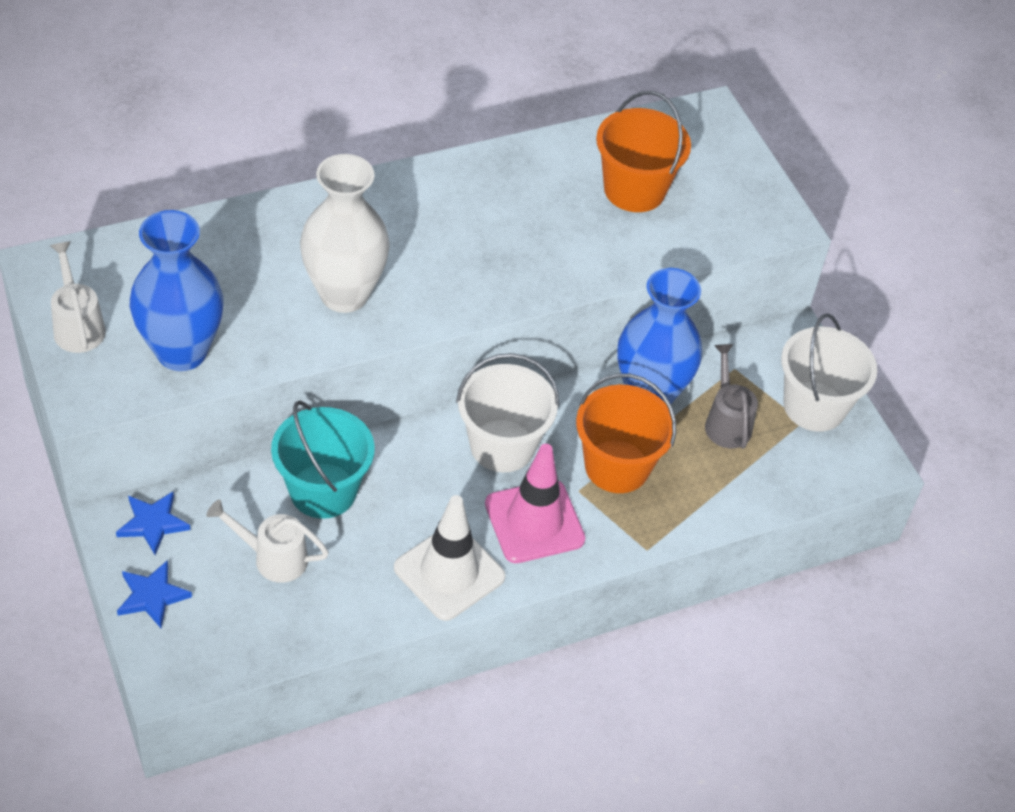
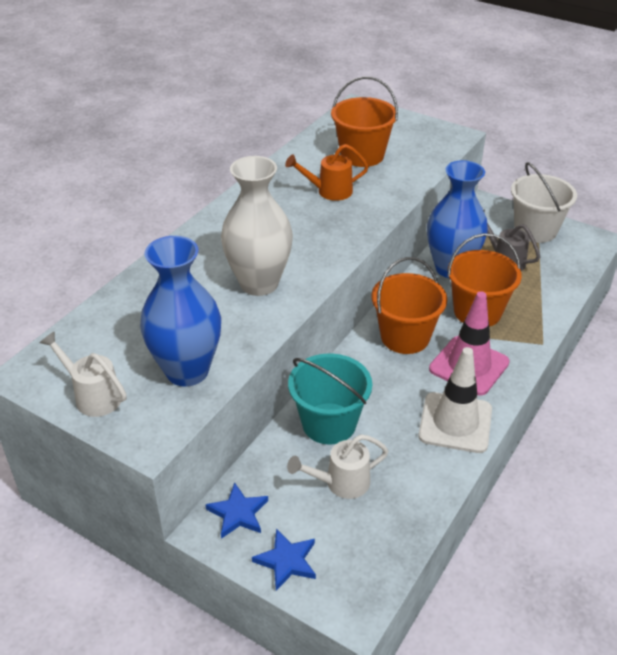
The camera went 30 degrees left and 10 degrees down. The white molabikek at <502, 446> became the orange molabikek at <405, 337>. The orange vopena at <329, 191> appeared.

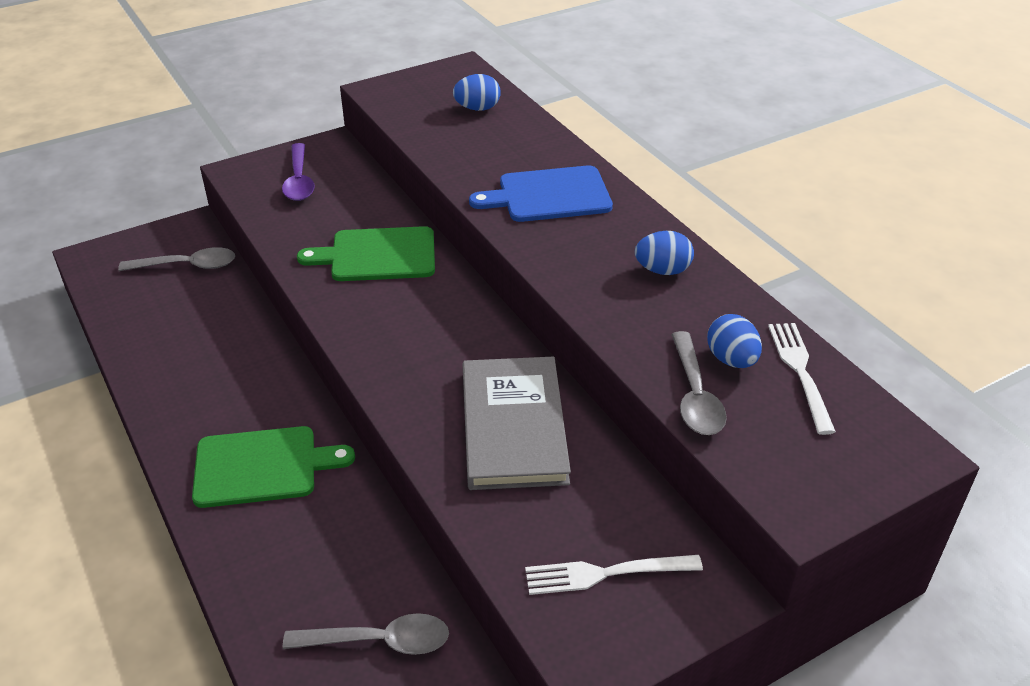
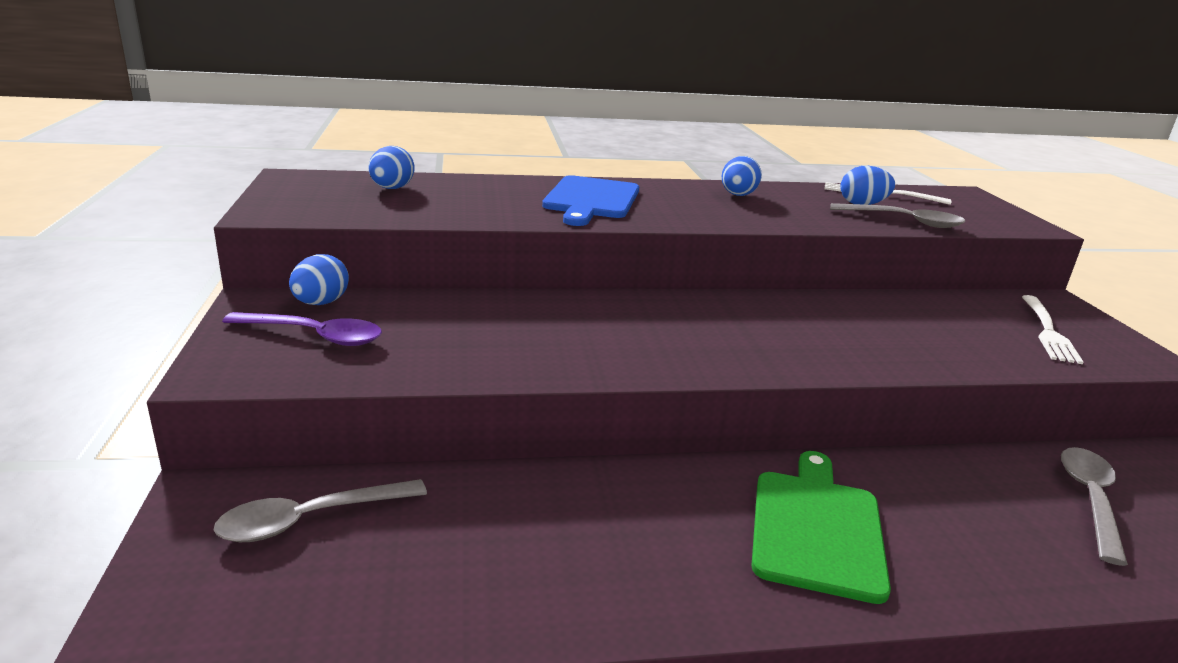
The camera went 70 degrees left and 15 degrees down. The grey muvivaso at <187, 266> turned 135 degrees counterclockwise. The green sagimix at <377, 255> disappeared. The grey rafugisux at <513, 426> disappeared. The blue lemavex at <321, 303> appeared.

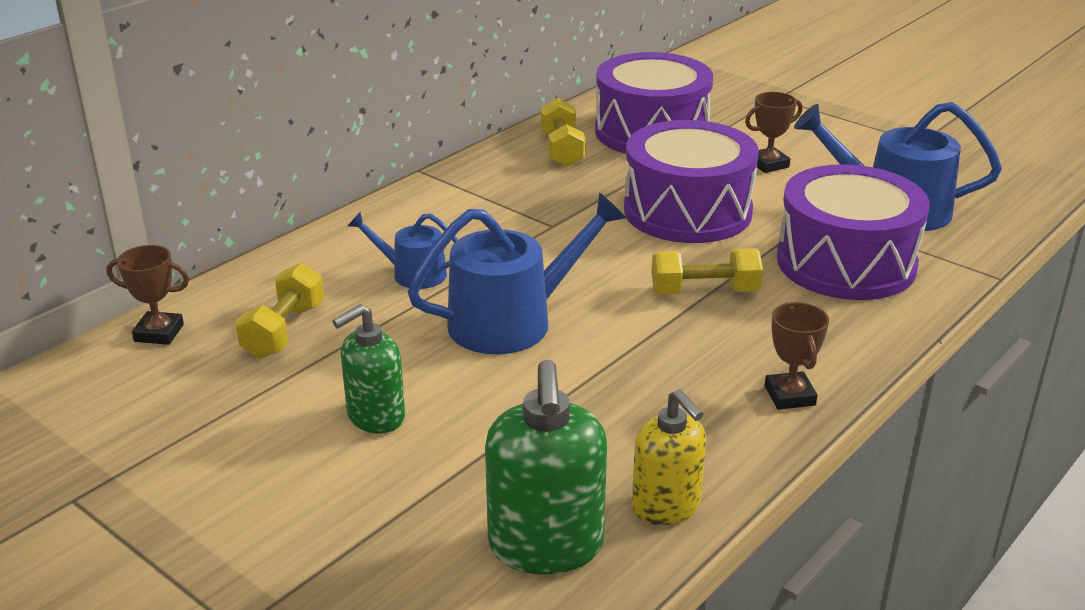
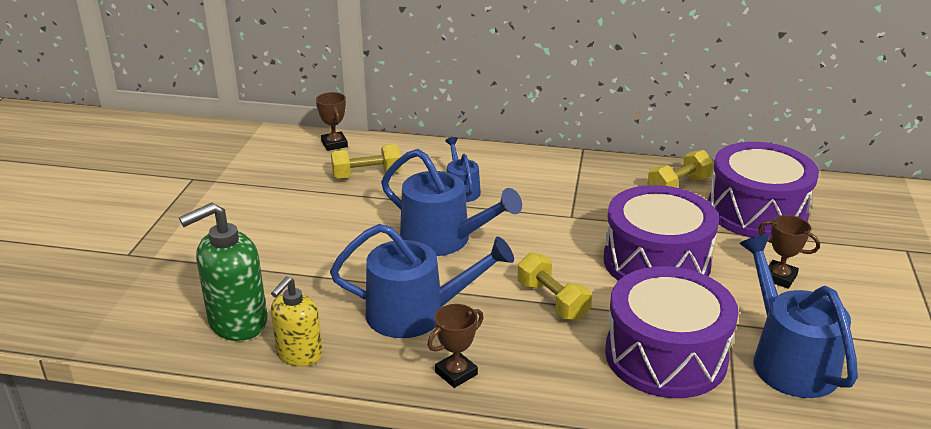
The camera went 60 degrees right and 0 degrees up. The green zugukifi at <375, 417> disappeared. The blue vopena at <416, 313> appeared.

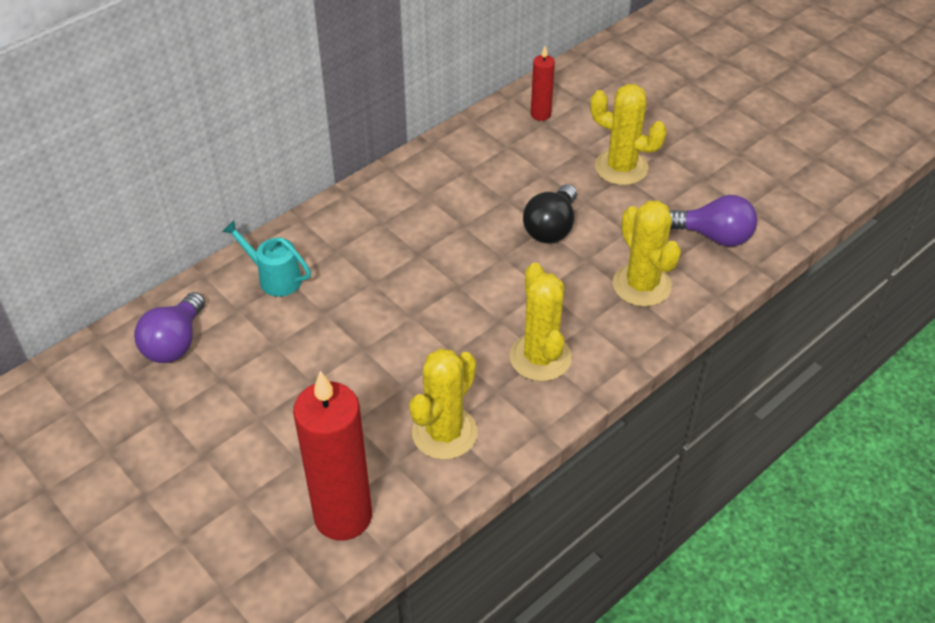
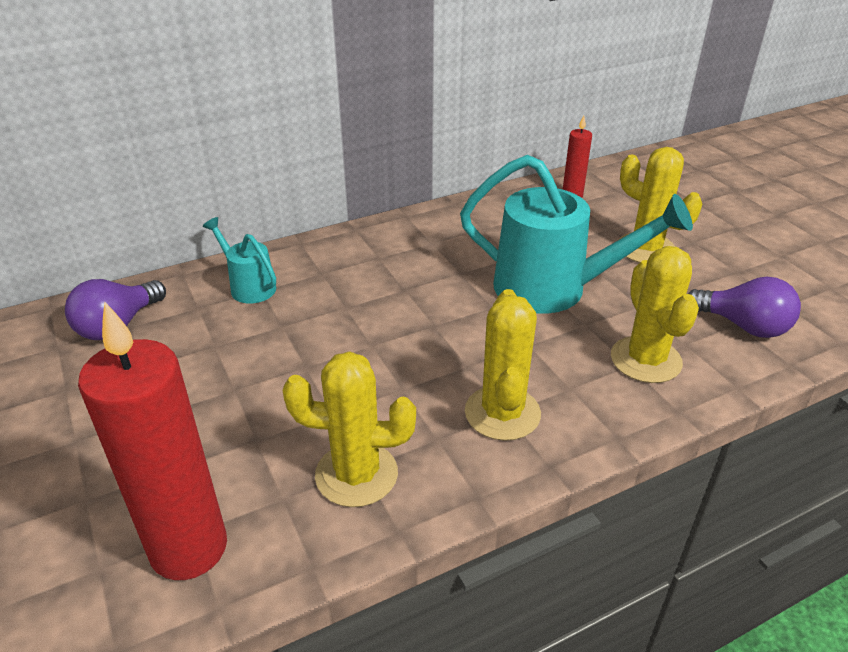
The camera went 15 degrees right and 10 degrees down. The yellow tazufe at <444, 433> turned 45 degrees clockwise. The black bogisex at <551, 228> was replaced by the turquoise vopena at <554, 289>.

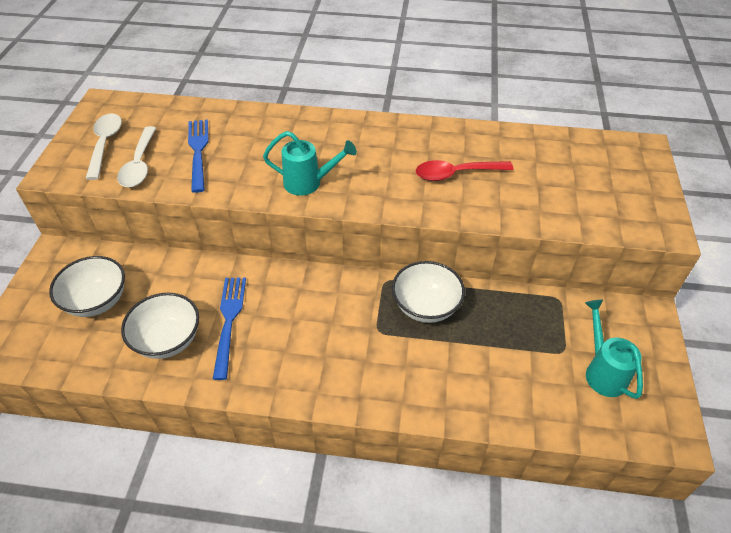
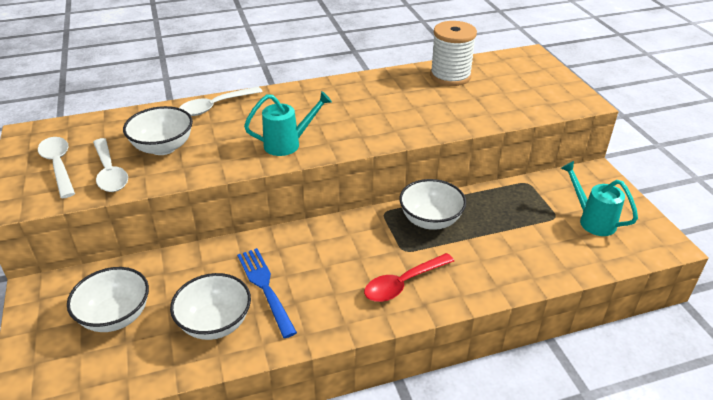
The camera went 25 degrees left and 10 degrees down. The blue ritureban at <198, 151> was replaced by the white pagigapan at <163, 147>. The red muvivaso moved from <456, 174> to <403, 283>. The white muvivaso at <215, 106> appeared. The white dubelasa at <450, 76> appeared.

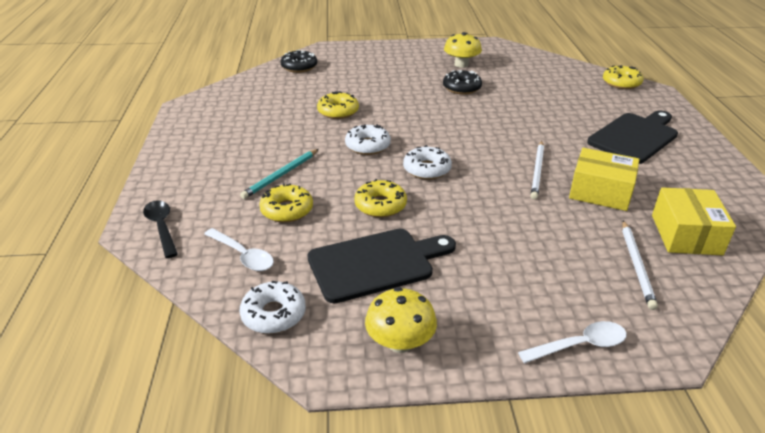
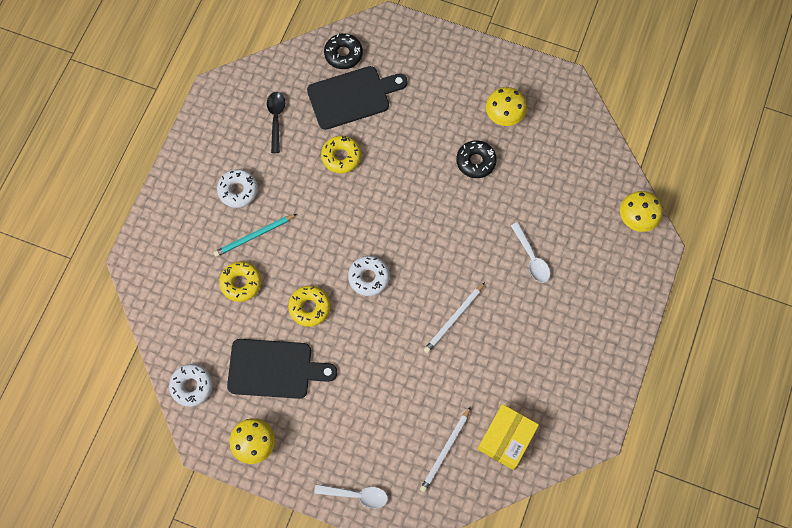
The camera went 25 degrees right and 35 degrees up. The black muvivaso moved from <161, 227> to <276, 119>. The white muvivaso moved from <243, 255> to <531, 258>. The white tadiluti moved from <368, 146> to <238, 190>. The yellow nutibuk at <600, 192> disappeared. The black sagimix moved from <635, 137> to <352, 97>. The yellow tadiluti at <621, 83> was replaced by the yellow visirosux at <637, 218>.

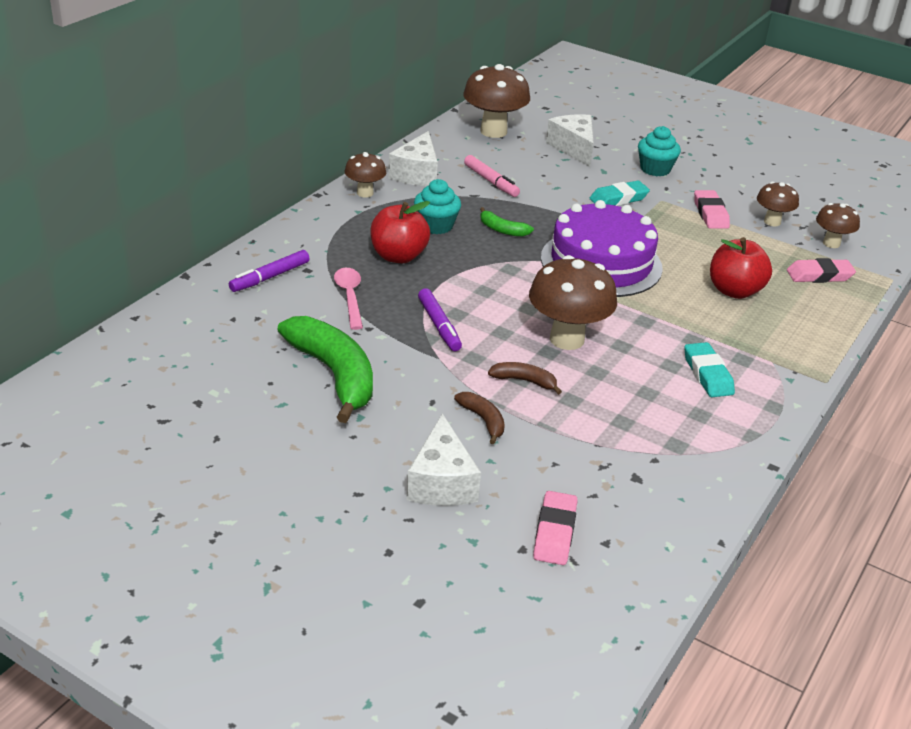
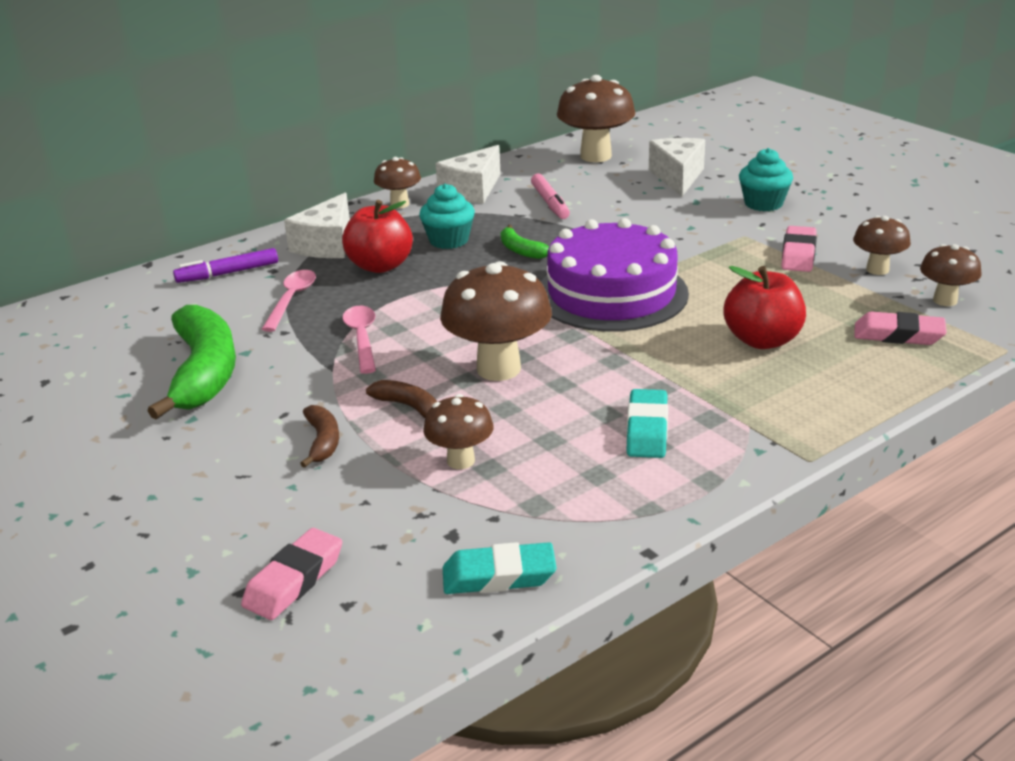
The camera went 25 degrees right and 5 degrees down. The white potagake moved from <441, 482> to <327, 244>. The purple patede at <439, 326> was replaced by the pink muvivaso at <362, 338>. The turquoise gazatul moved from <618, 199> to <499, 576>. The brown visirosux at <461, 461> appeared.

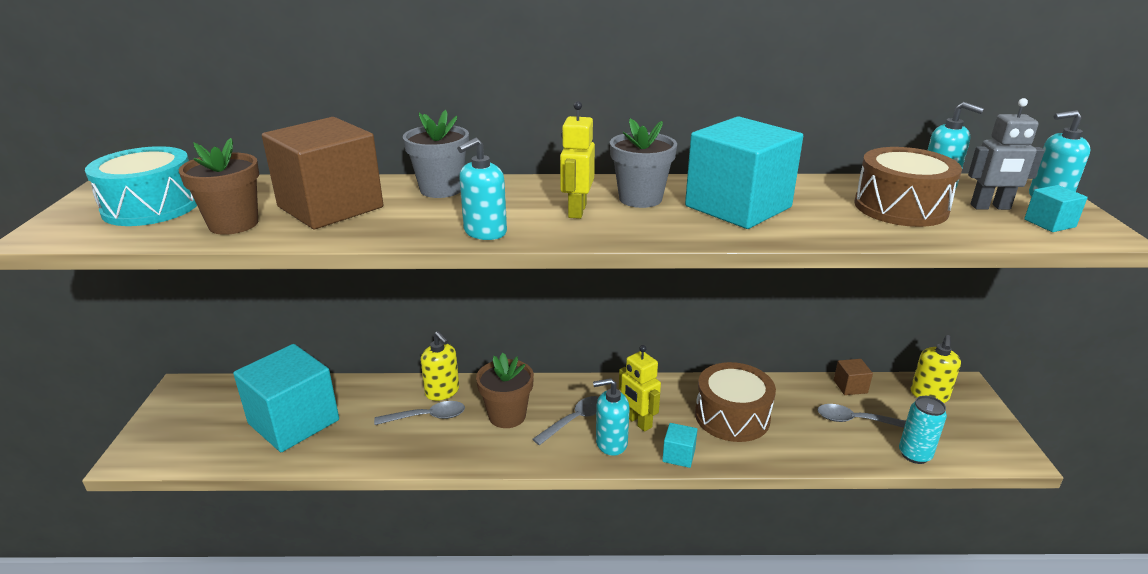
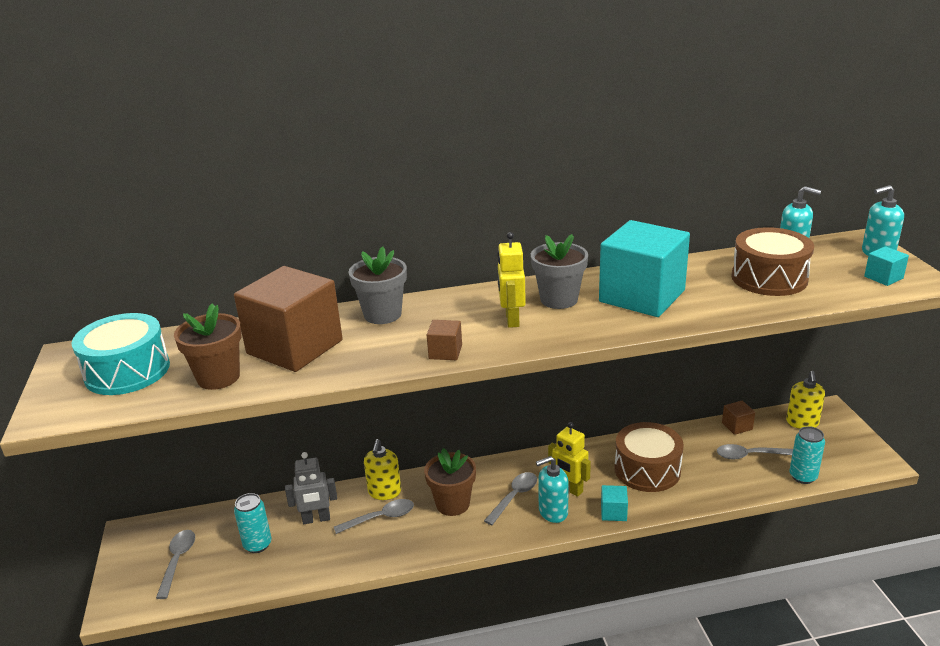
The camera went 10 degrees left and 0 degrees up. The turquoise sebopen at <294, 422> was replaced by the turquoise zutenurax at <257, 545>. The yellow zugukifi at <442, 391> turned 60 degrees clockwise. The turquoise zugukifi at <485, 232> was replaced by the brown sebopen at <445, 352>. The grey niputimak moved from <990, 207> to <316, 519>. The grey muvivaso at <178, 561> appeared.

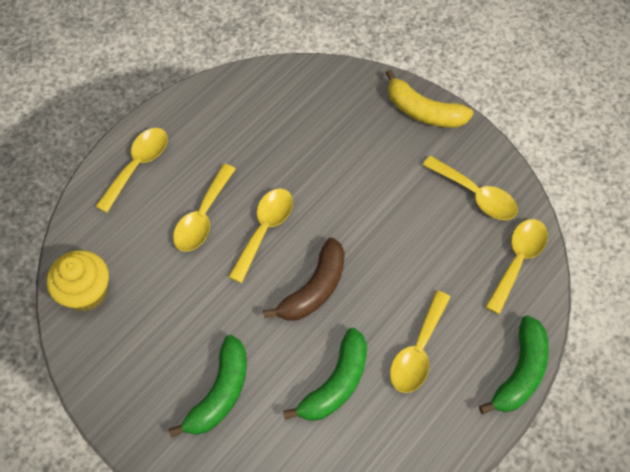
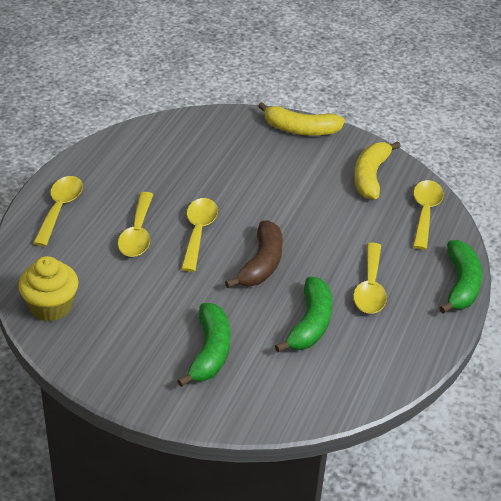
The camera went 20 degrees left and 20 degrees down. The yellow muvivaso at <476, 195> was replaced by the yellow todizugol at <370, 176>.

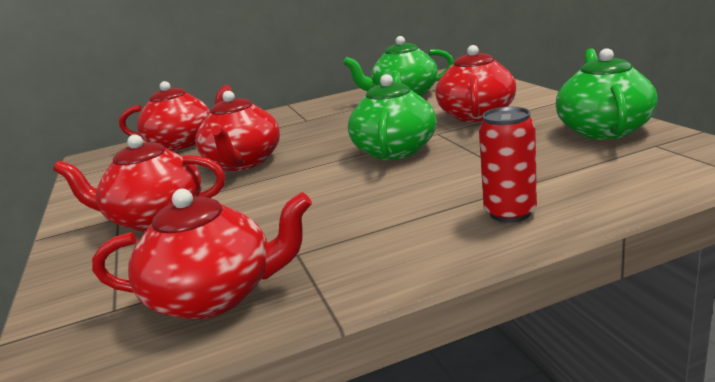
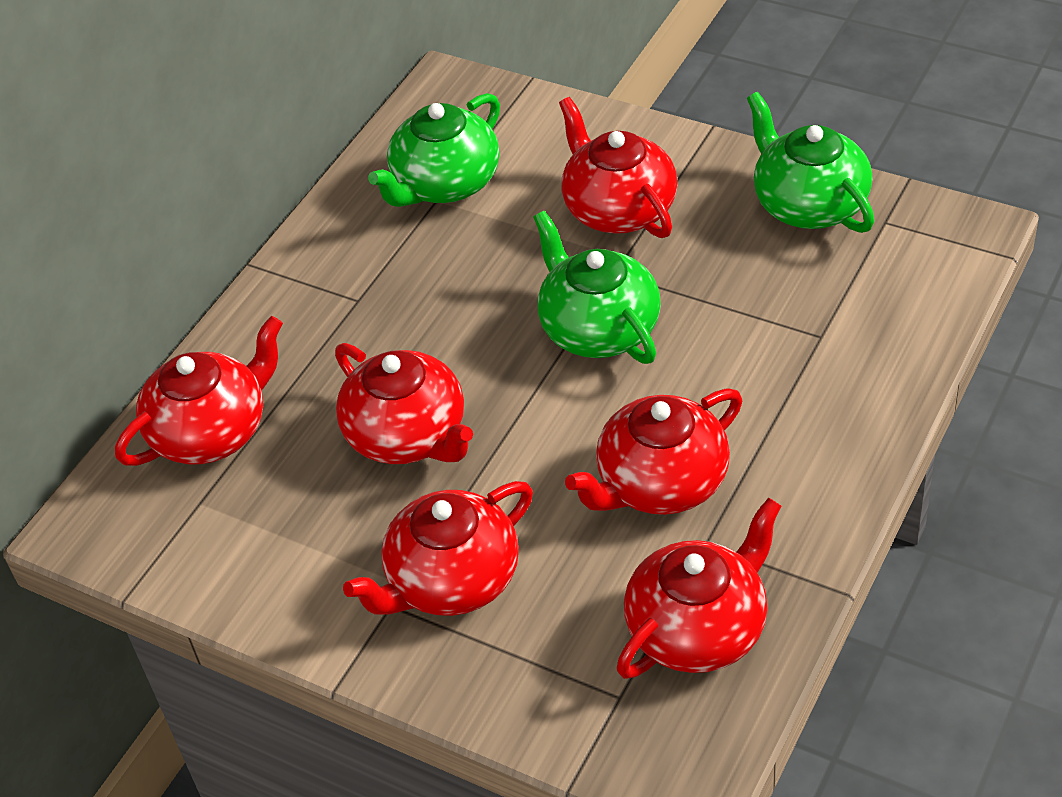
The camera went 40 degrees left and 25 degrees up. The red zutenurax at <510, 213> disappeared. The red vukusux at <660, 483> appeared.

